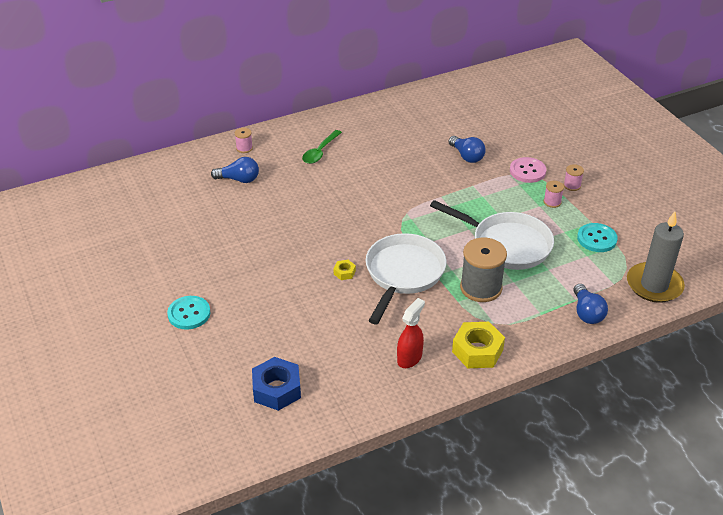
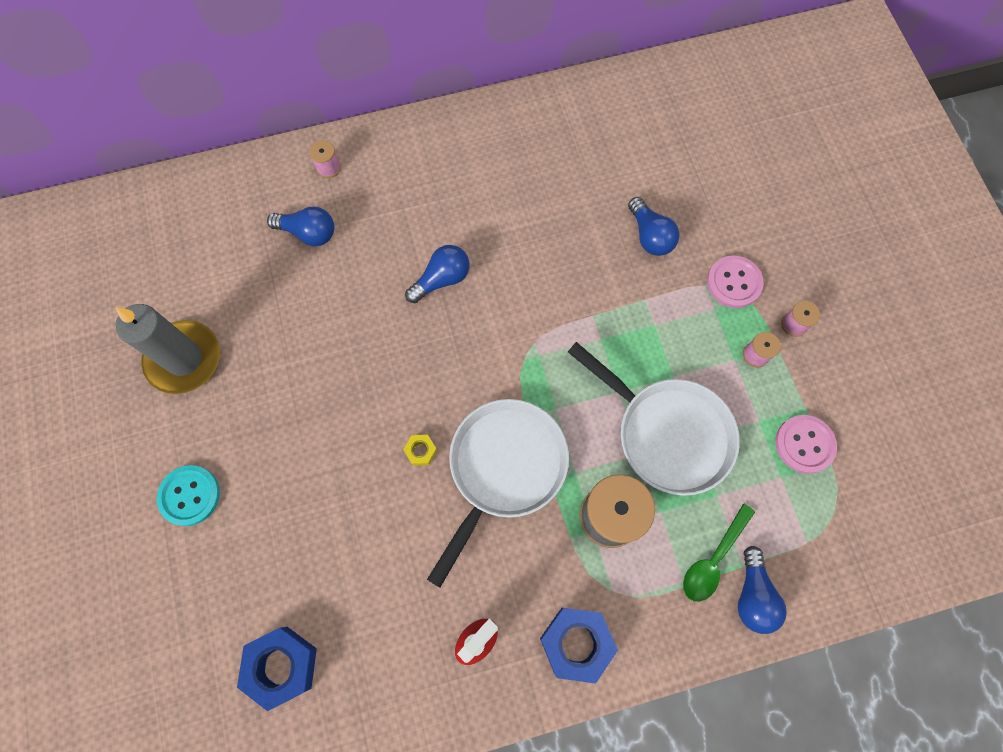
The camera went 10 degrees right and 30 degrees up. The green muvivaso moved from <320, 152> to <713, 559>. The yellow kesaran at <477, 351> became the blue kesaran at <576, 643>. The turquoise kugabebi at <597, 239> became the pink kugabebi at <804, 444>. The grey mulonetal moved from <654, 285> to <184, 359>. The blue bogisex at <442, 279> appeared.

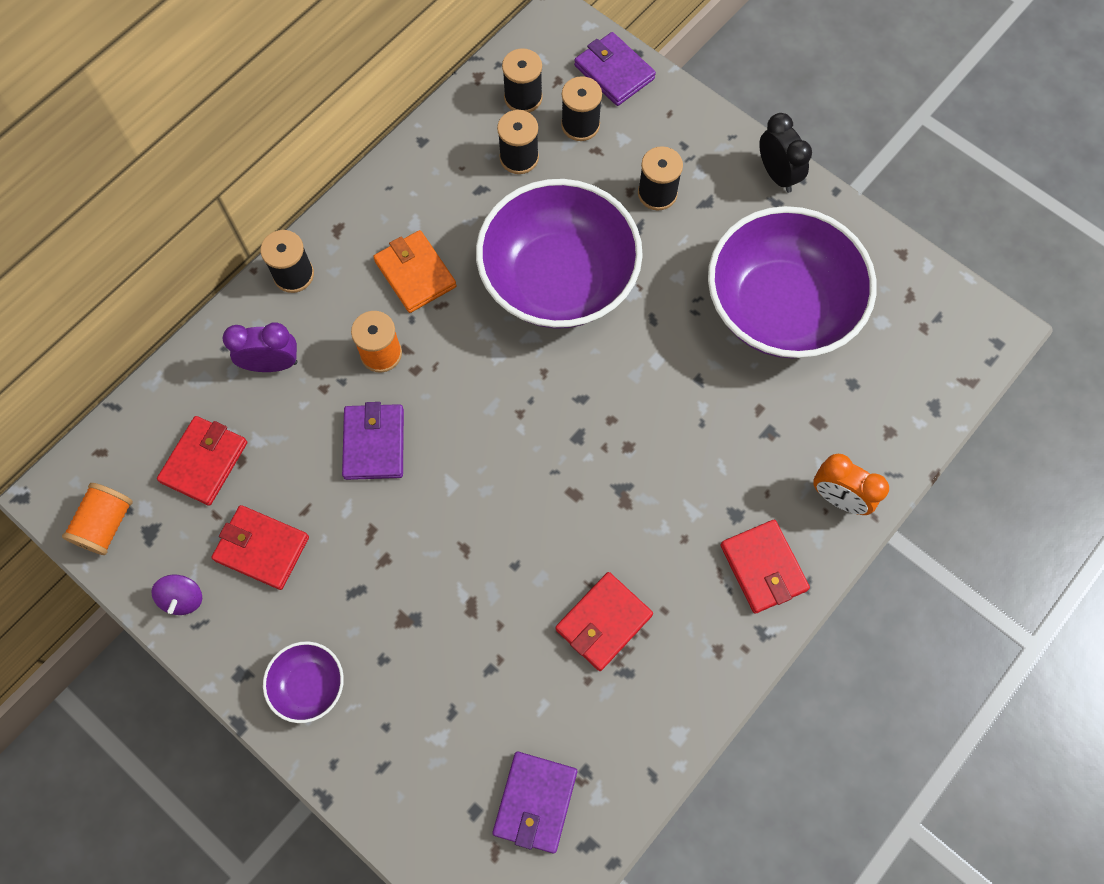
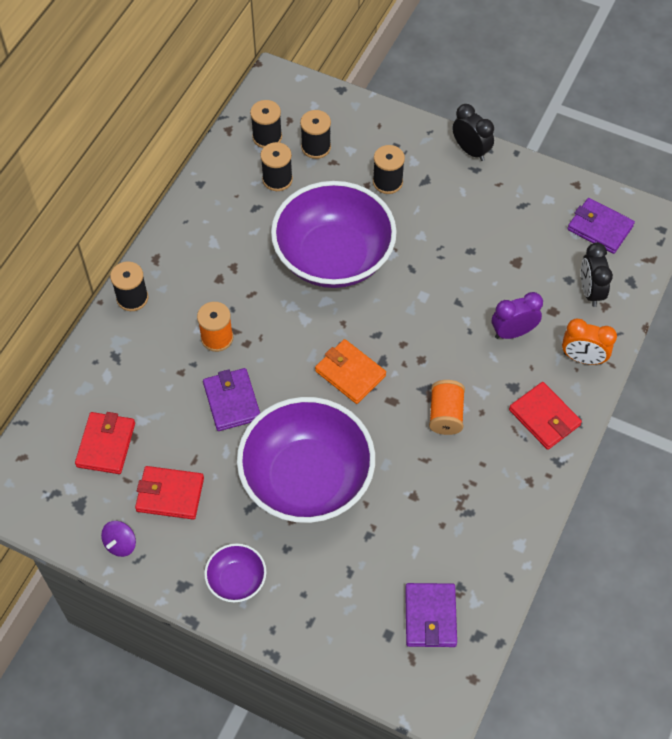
The camera went 15 degrees left and 10 degrees down. The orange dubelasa moved from <106, 524> to <445, 415>. The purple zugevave at <183, 598> turned 45 degrees clockwise. The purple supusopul moved from <272, 364> to <513, 332>. The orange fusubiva moved from <415, 274> to <350, 373>. The red fusubiva at <603, 622> disappeared. The purple fusubiva moved from <614, 72> to <599, 228>. The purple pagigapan moved from <780, 307> to <307, 479>. The black supusopul at <590, 291> appeared.

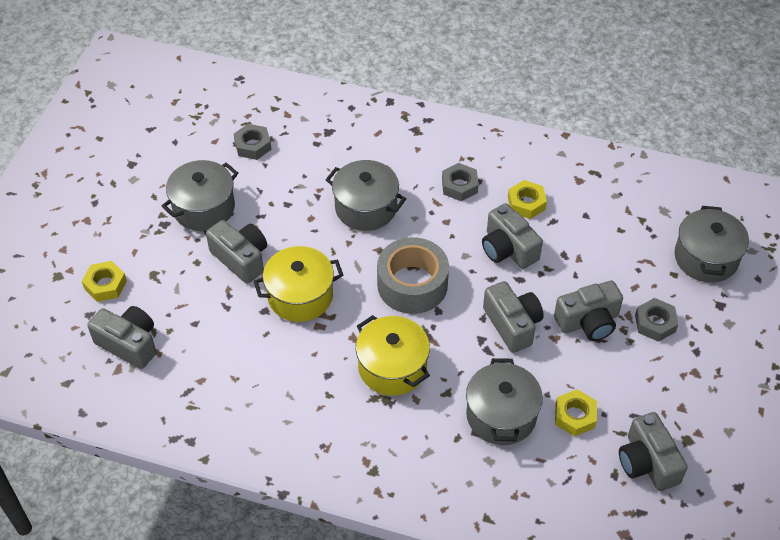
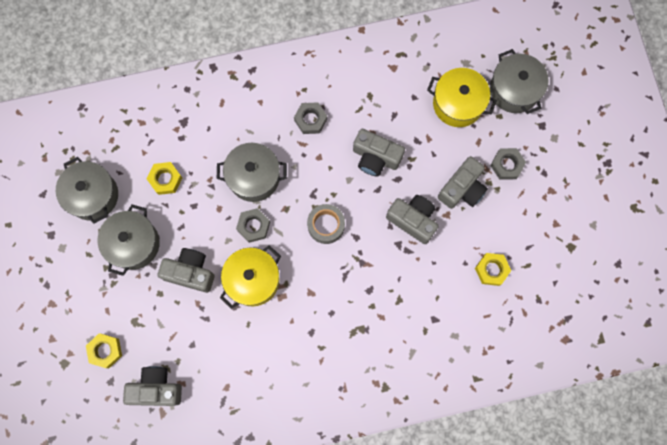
The camera went 30 degrees left and 25 degrees up. The grey kesaran moved from <253, 145> to <253, 226>. The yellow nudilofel moved from <392, 367> to <458, 104>. The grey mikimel at <412, 284> changed to 0.65 times the size. The grey nudilofel moved from <501, 415> to <93, 195>. The yellow kesaran moved from <526, 203> to <165, 179>. The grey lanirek at <647, 462> disappeared.

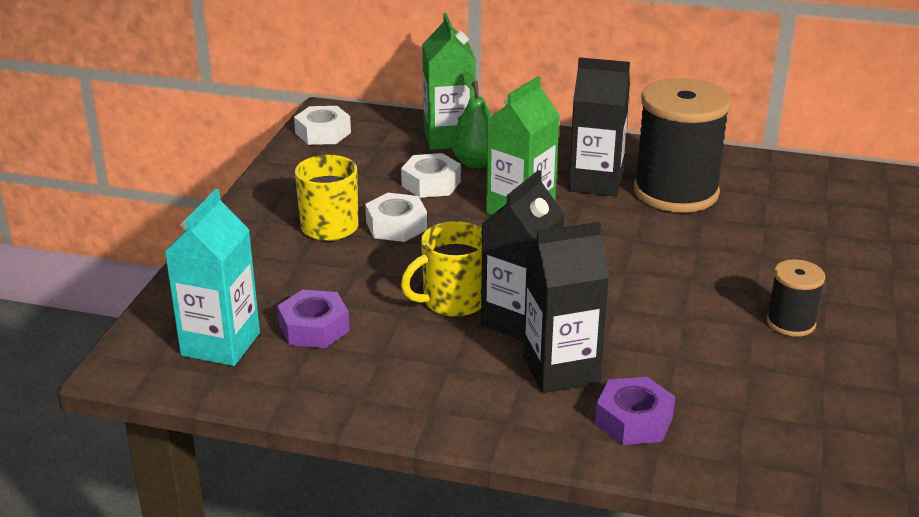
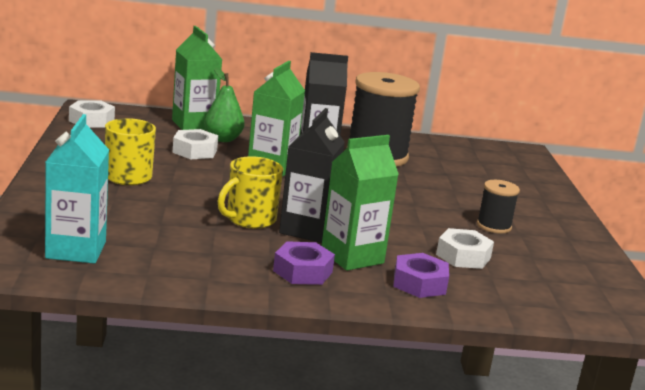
The camera went 20 degrees left and 10 degrees down. The purple kesaran moved from <314, 328> to <302, 271>. The white kesaran moved from <396, 226> to <463, 256>. The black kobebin at <561, 370> became the green kobebin at <352, 257>.

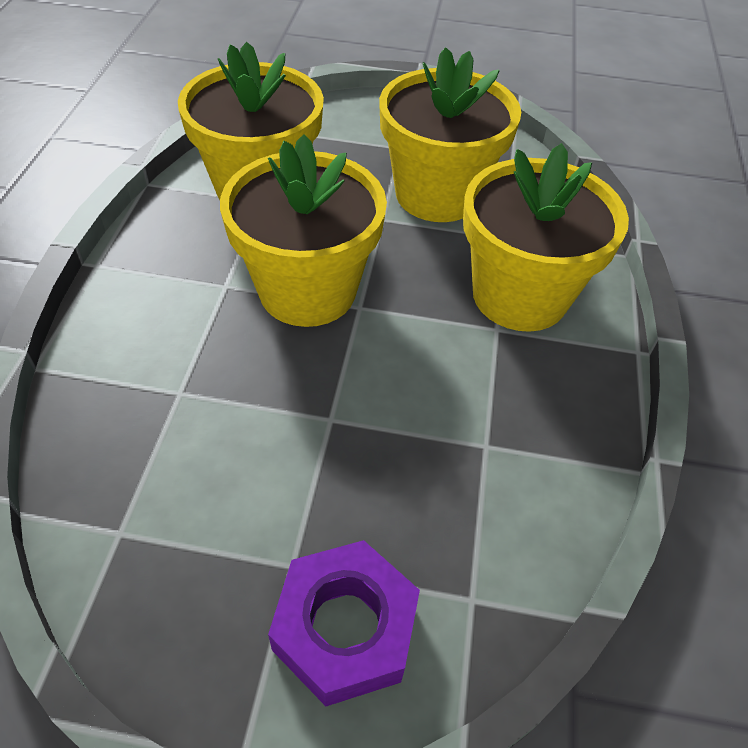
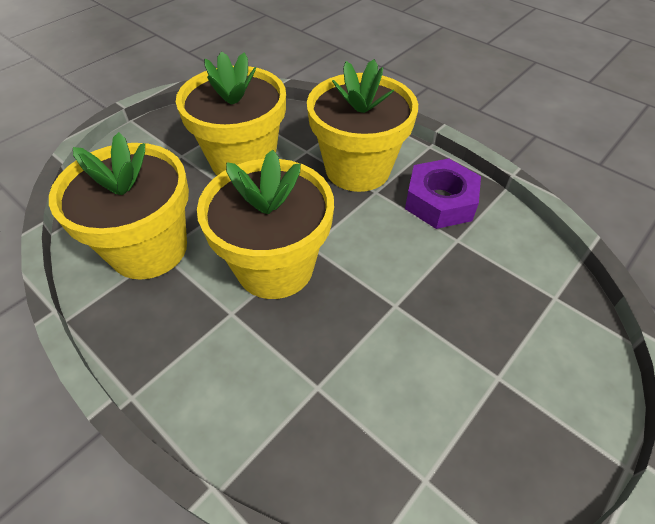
The camera went 55 degrees left and 0 degrees up. The purple kesaran moved from <345, 628> to <440, 201>.

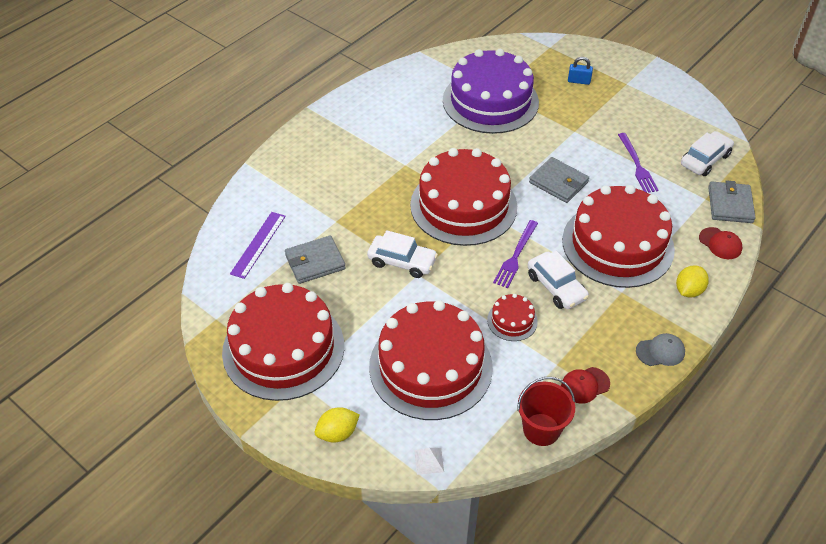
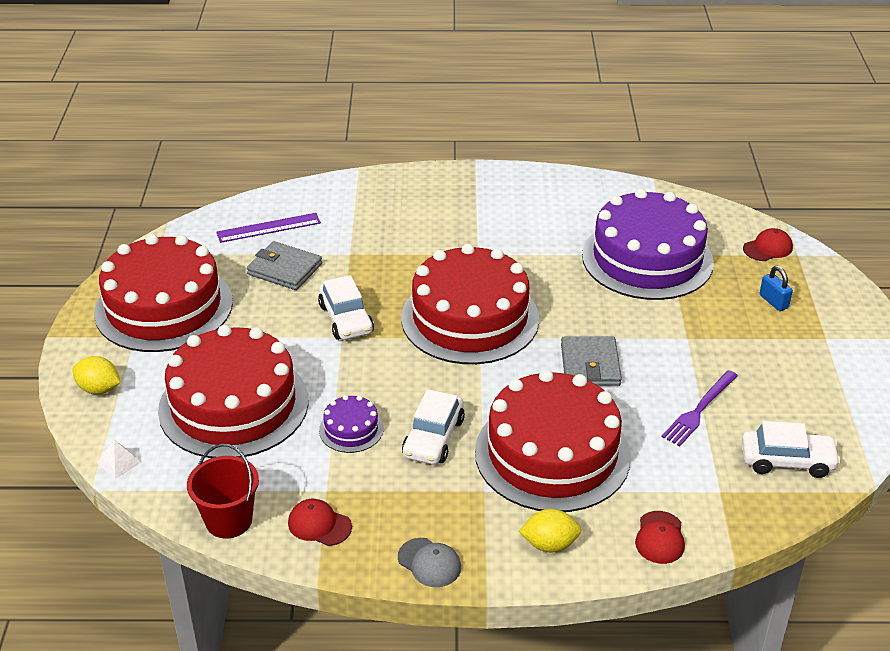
The camera went 50 degrees right and 10 degrees down. The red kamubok at <512, 320> became the purple kamubok at <351, 429>. The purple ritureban at <516, 256> disappeared. The grey fusubiva at <730, 205> disappeared. The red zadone at <768, 248> appeared.

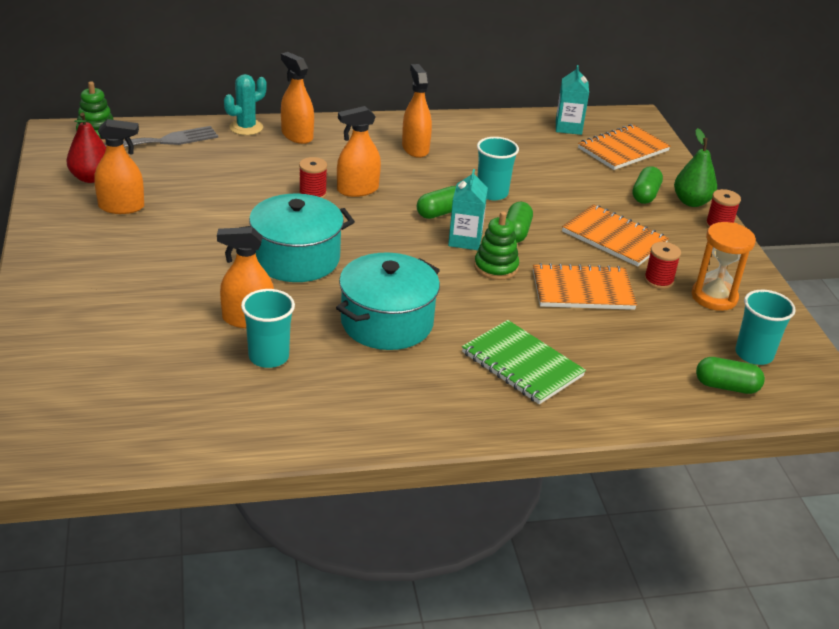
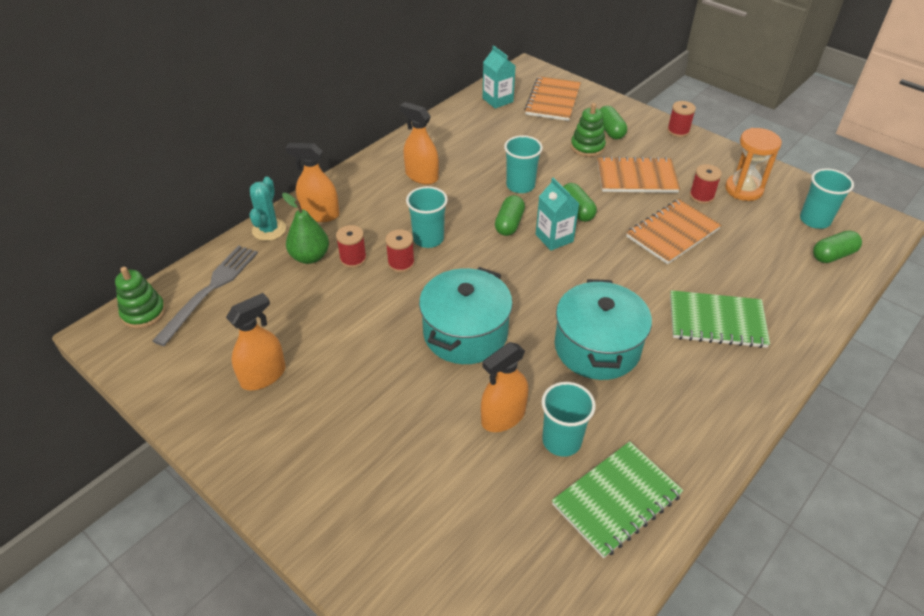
The camera went 35 degrees left and 10 degrees up. The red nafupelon at <91, 178> disappeared. The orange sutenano at <357, 190> was replaced by the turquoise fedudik at <428, 239>. The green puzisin moved from <496, 267> to <587, 147>. The green nafupelon moved from <691, 202> to <310, 257>. The red dubelasa at <353, 259> appeared. The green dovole at <616, 500> appeared.

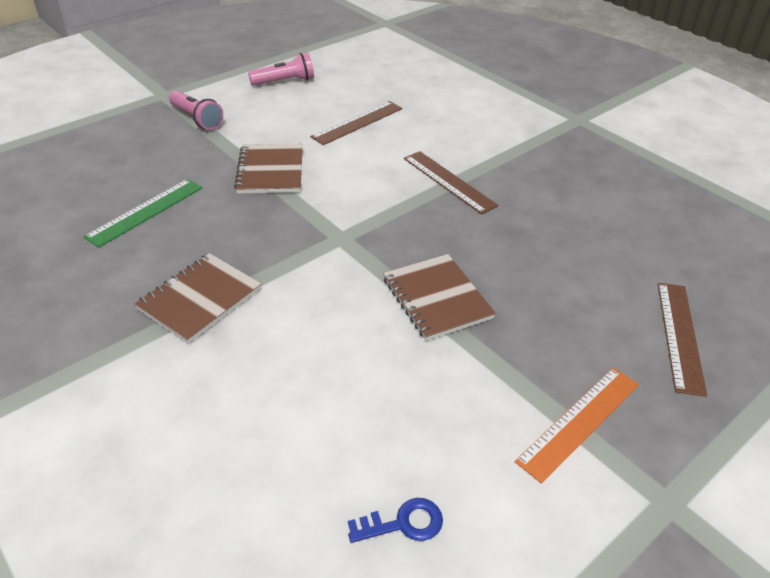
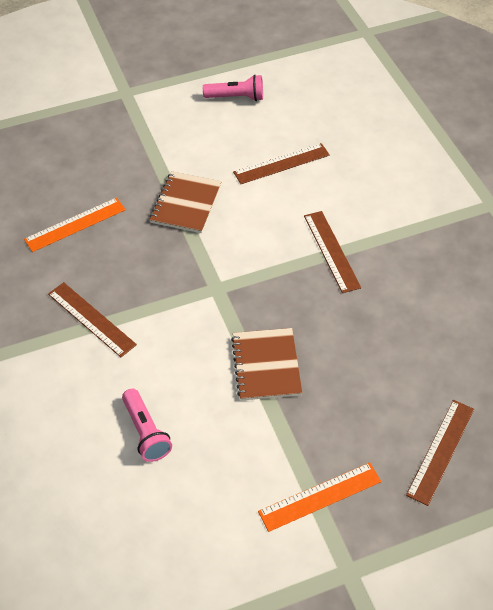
The camera went 20 degrees right and 10 degrees up. The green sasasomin at <145, 212> became the orange sasasomin at <75, 224>. The brown dovole at <200, 299> was replaced by the brown sasasomin at <91, 319>. The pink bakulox moved from <197, 119> to <146, 432>. The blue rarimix at <403, 523> disappeared.

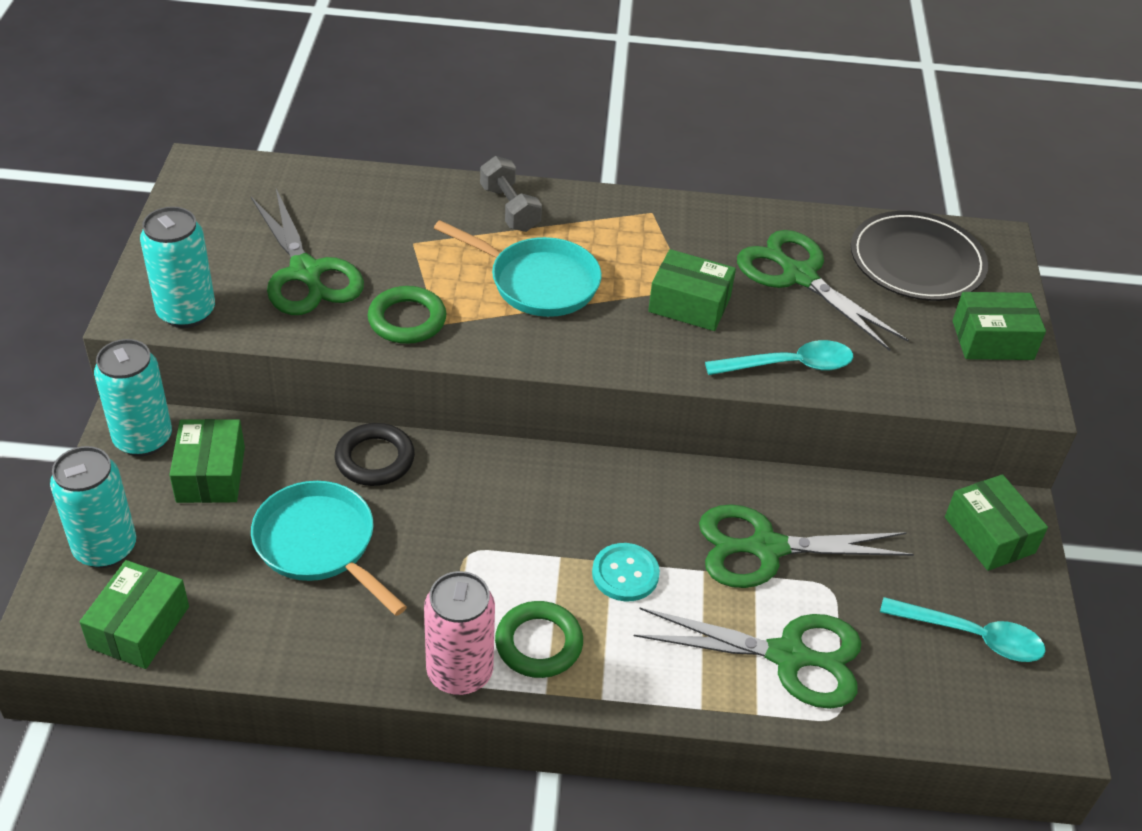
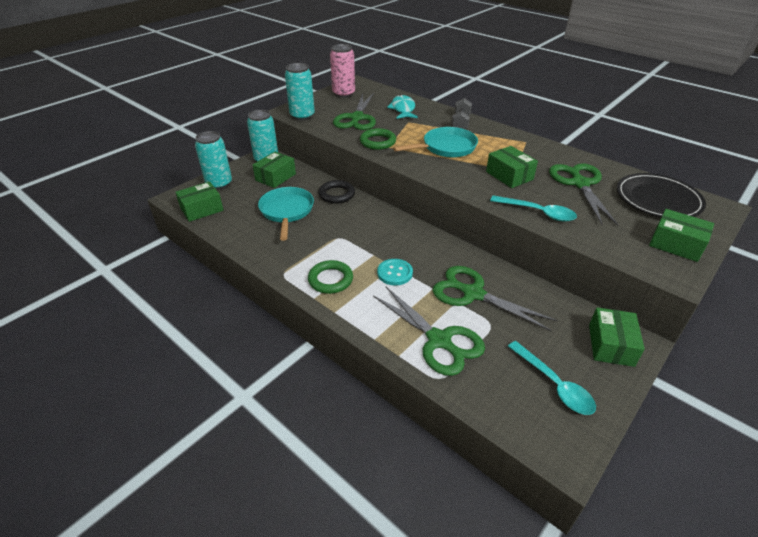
The camera went 40 degrees right and 5 degrees down. The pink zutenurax moved from <459, 672> to <343, 94>. The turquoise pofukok at <538, 282> turned 90 degrees counterclockwise. The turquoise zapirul at <403, 109> appeared.

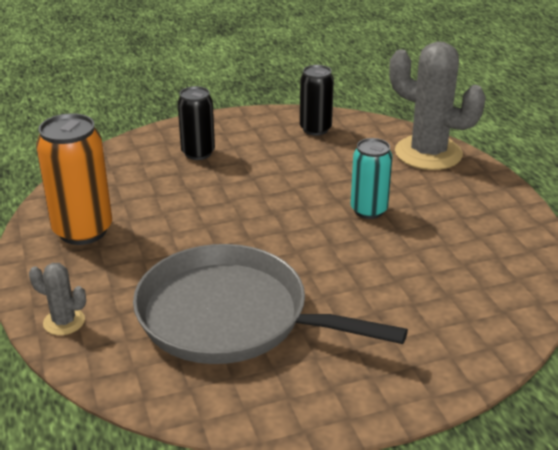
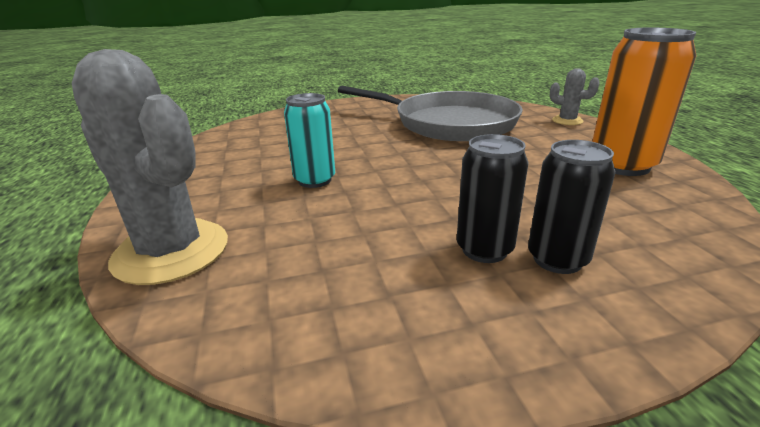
The camera went 175 degrees left and 5 degrees down. The black zutenurax moved from <315, 129> to <484, 249>.

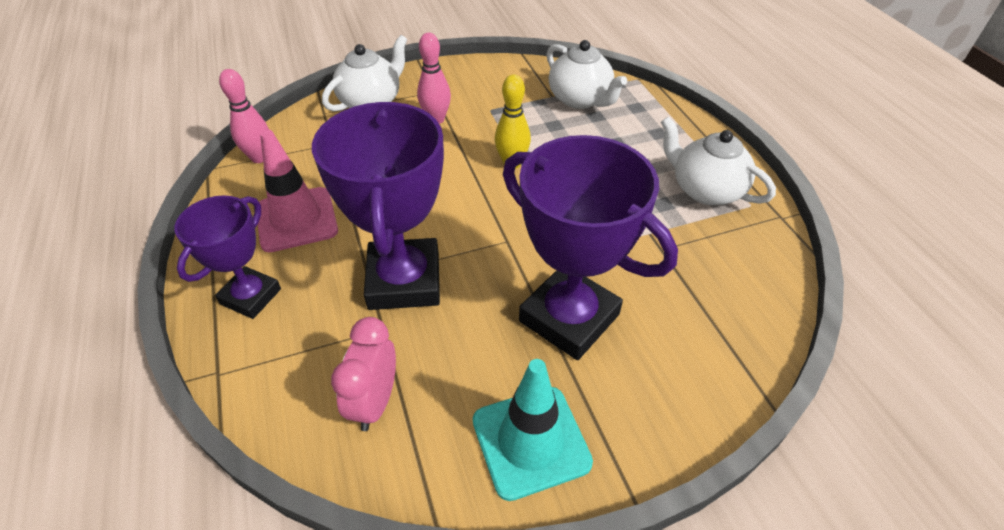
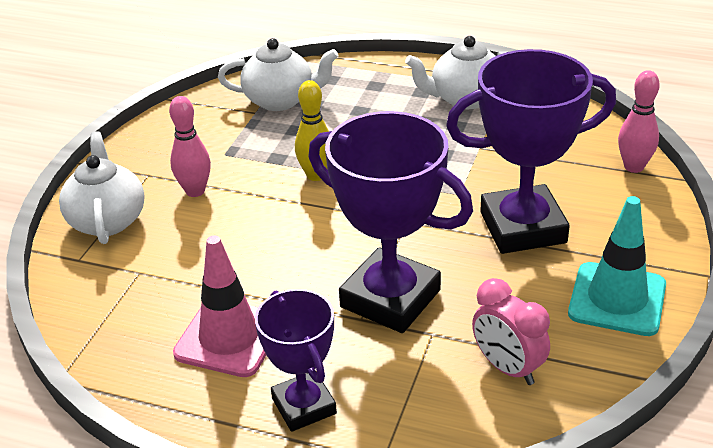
The camera went 50 degrees left and 10 degrees down. The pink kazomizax moved from <259, 157> to <634, 167>.

